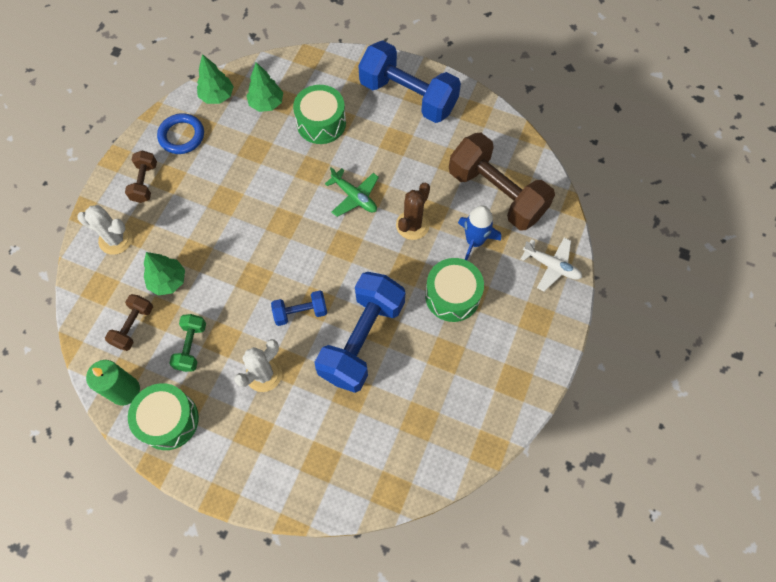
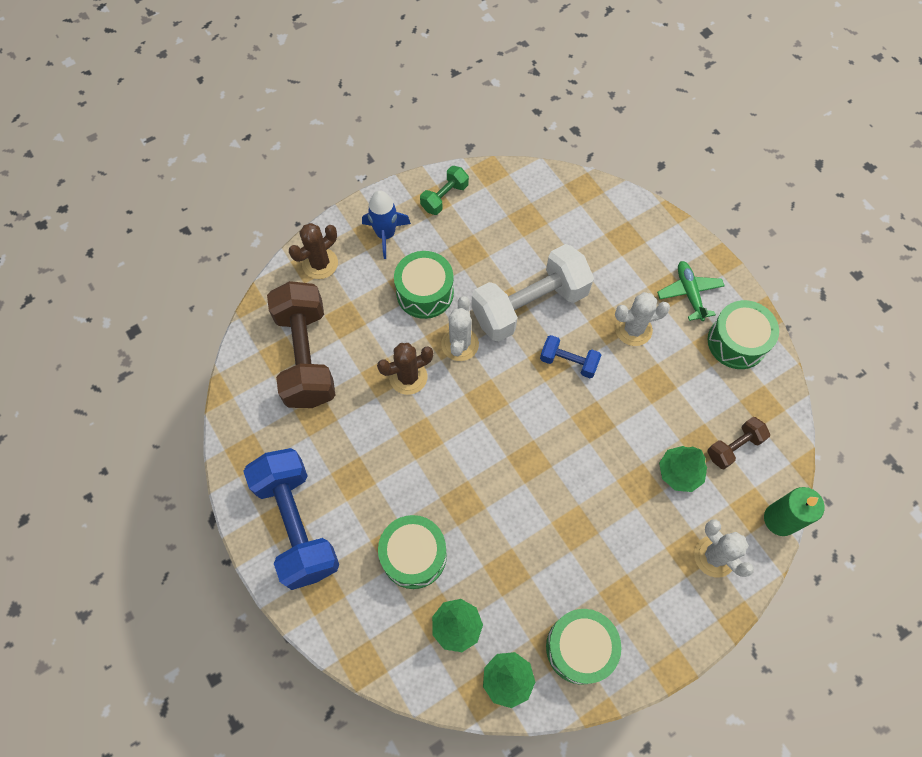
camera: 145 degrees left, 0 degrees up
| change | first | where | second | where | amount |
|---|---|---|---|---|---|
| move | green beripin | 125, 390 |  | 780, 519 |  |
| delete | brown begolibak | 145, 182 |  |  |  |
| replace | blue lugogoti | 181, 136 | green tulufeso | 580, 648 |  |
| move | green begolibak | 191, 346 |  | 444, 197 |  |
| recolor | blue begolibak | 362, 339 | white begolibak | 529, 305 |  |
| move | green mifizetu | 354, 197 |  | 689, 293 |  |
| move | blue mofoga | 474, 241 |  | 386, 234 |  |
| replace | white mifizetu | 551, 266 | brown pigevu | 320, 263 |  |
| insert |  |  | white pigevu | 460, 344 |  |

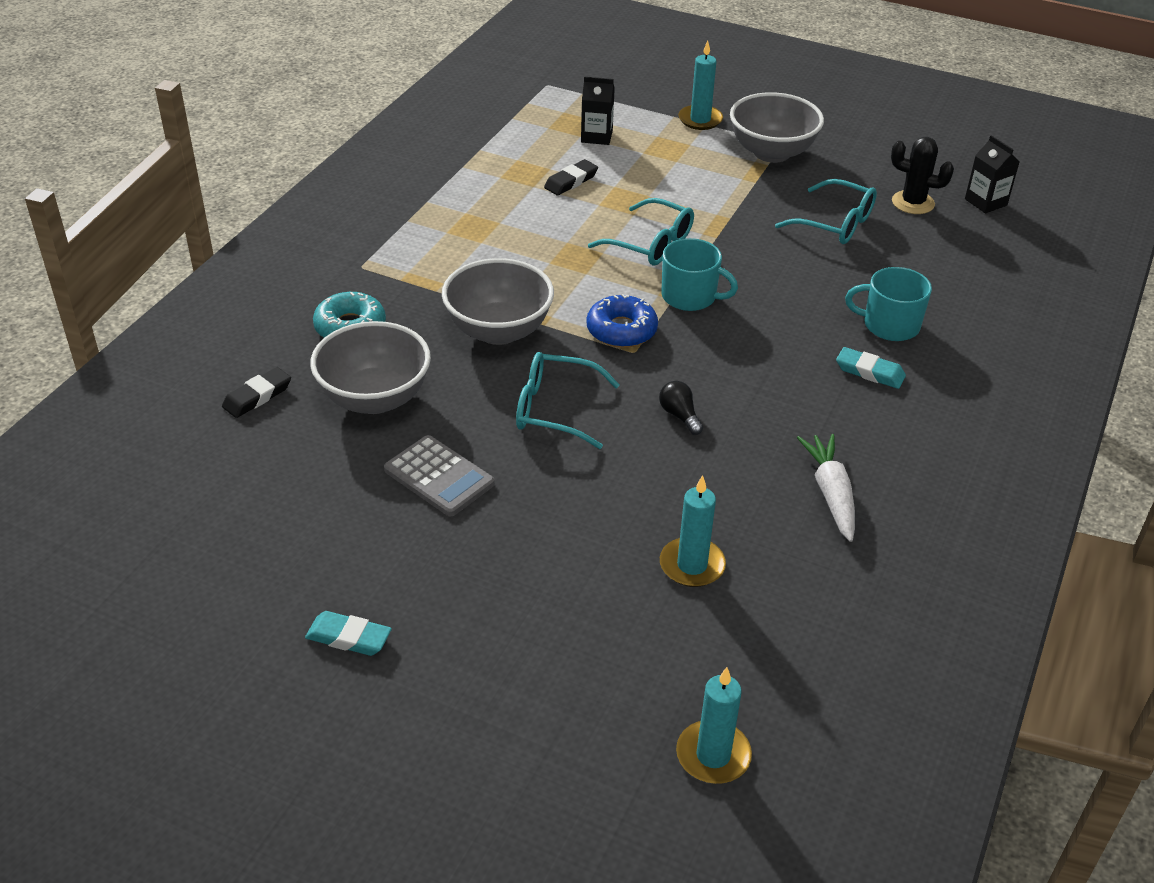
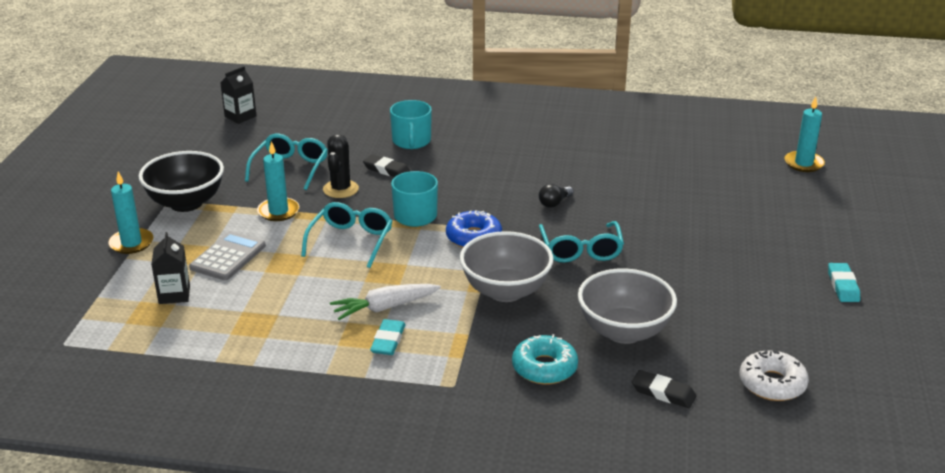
camera: 105 degrees left, 10 degrees down
| change | first | where | second | where | amount |
|---|---|---|---|---|---|
| move | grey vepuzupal | 439, 477 |  | 228, 257 |  |
| move | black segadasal | 571, 181 |  | 387, 170 |  |
| move | turquoise beripin | 692, 565 |  | 278, 211 |  |
| recolor | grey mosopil | 771, 152 | black mosopil | 186, 203 |  |
| move | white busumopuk | 831, 493 |  | 384, 307 |  |
| move | turquoise segadasal | 869, 372 |  | 388, 341 |  |
| move | black pigevu | 913, 203 |  | 340, 189 |  |
| insert |  |  | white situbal | 772, 384 |  |

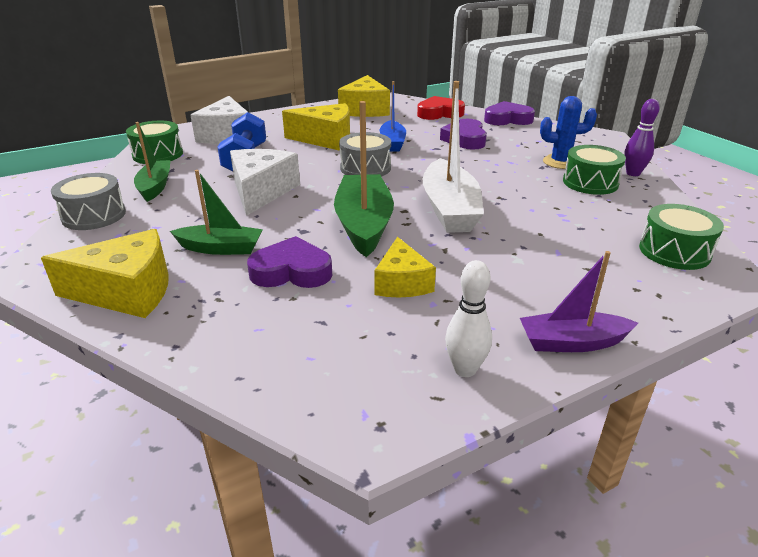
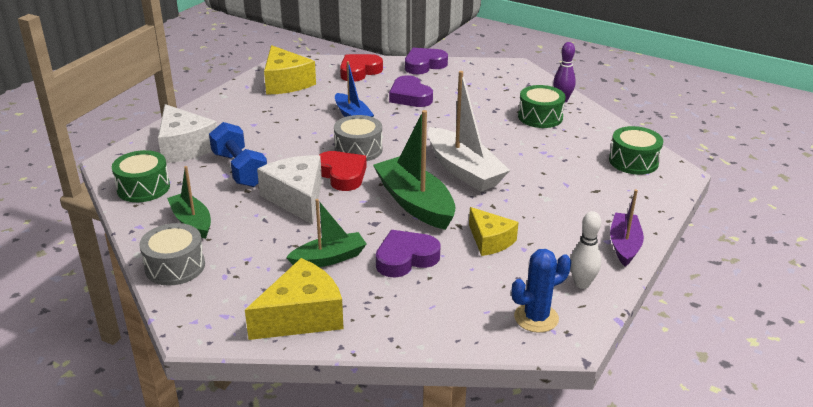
camera: 30 degrees left, 0 degrees up
| change | first | where | second | where | amount |
|---|---|---|---|---|---|
| delete | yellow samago | 326, 139 |  |  |  |
| rotate | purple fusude | 572, 342 |  | 624, 245 | 135 degrees clockwise |
| move | blue pigevu | 560, 162 |  | 536, 318 |  |
| insert |  |  | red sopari | 342, 175 |  |

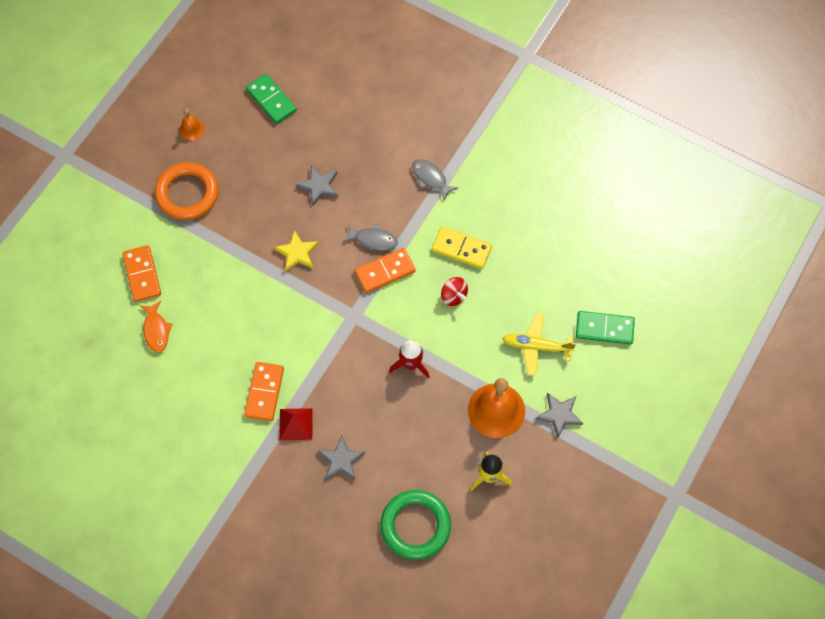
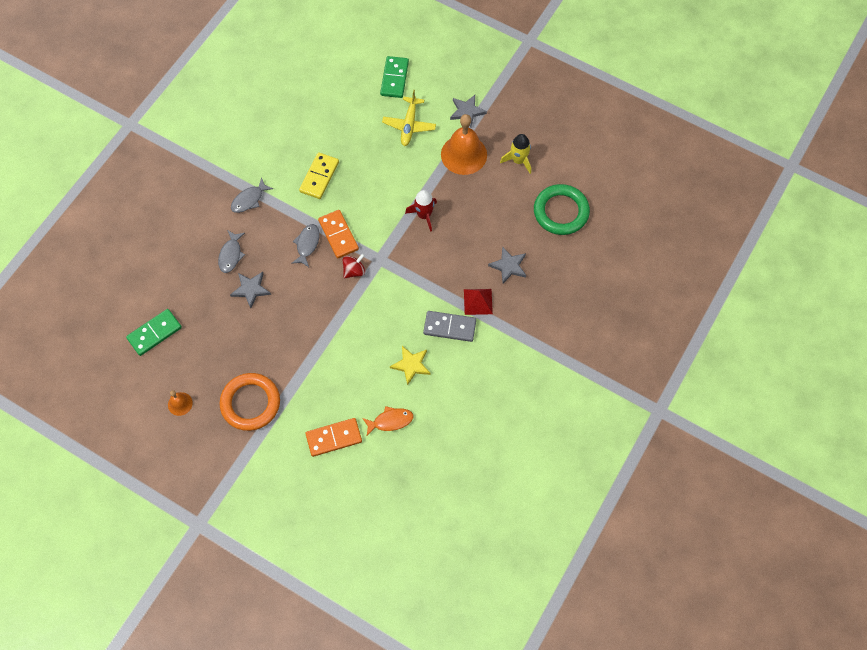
camera: 90 degrees left, 0 degrees up
| change | first | where | second | where | amount |
|---|---|---|---|---|---|
| recolor | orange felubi | 264, 392 | grey felubi | 449, 327 |  |
| move | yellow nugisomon | 297, 253 |  | 411, 365 |  |
| move | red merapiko | 453, 296 |  | 354, 271 |  |
| insert |  |  | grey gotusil | 231, 255 |  |

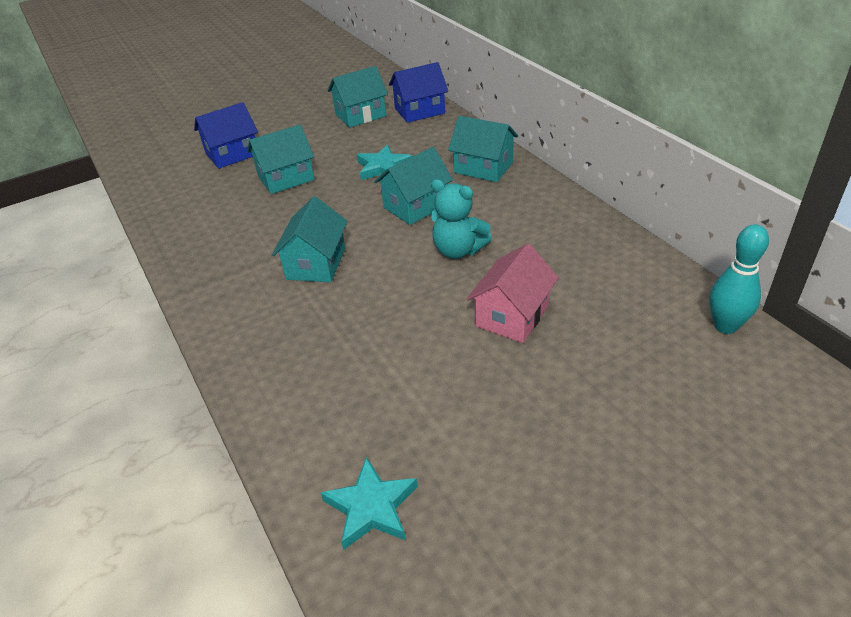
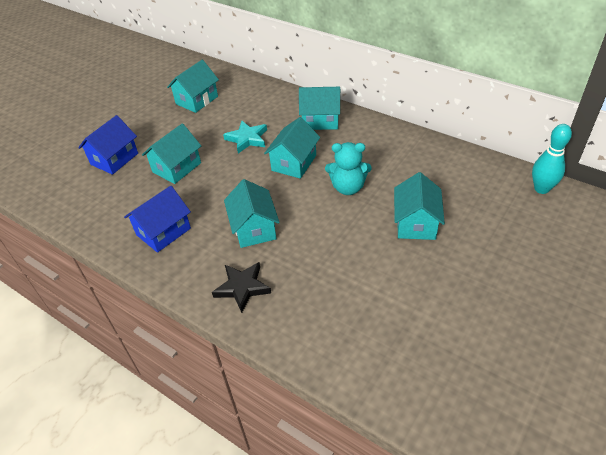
camera: 25 degrees left, 5 degrees up
| change | first | where | second | where | amount |
|---|---|---|---|---|---|
| delete | turquoise nugisomon | 371, 507 |  |  |  |
| move | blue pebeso | 419, 111 |  | 163, 231 |  |
| recolor | pink pebeso | 512, 316 | turquoise pebeso | 416, 223 |  |
| insert |  |  | black nugisomon | 242, 287 |  |

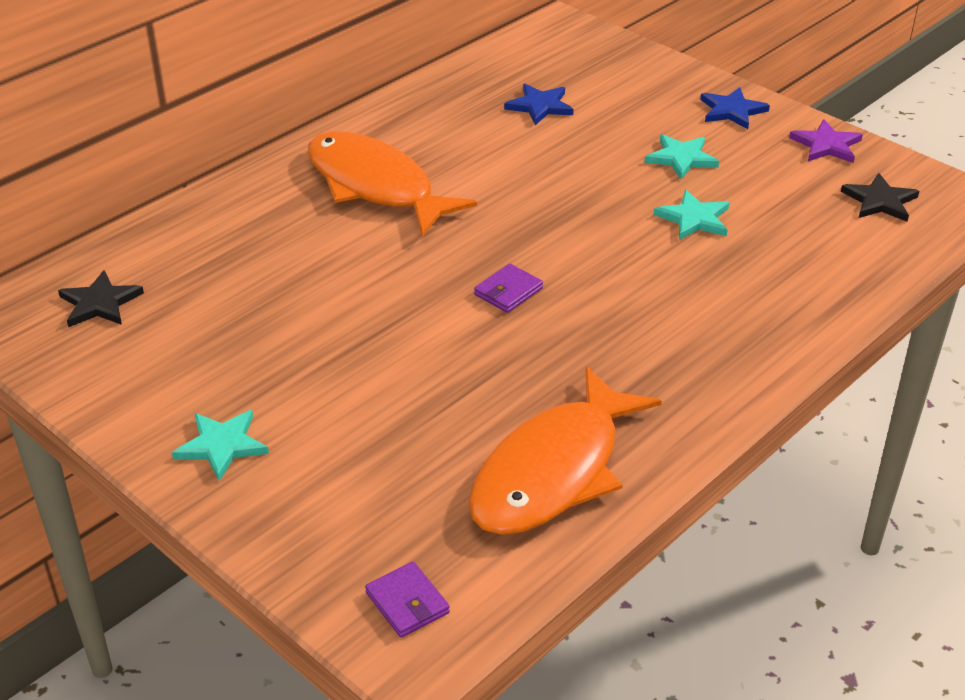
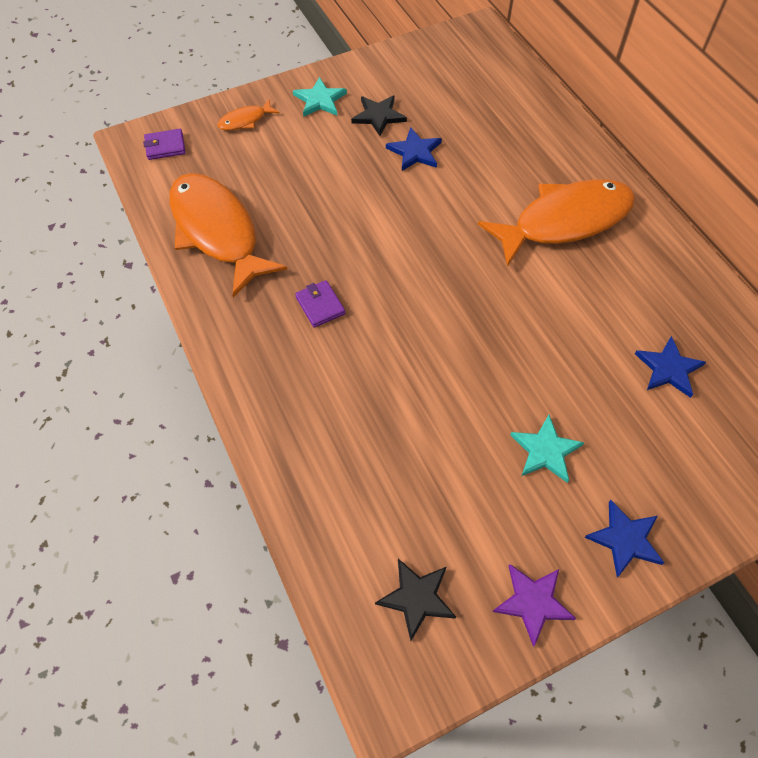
camera: 110 degrees right, 20 degrees up
| change | first | where | second | where | amount |
|---|---|---|---|---|---|
| move | black nugisomon | 100, 303 |  | 378, 116 |  |
| move | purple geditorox | 508, 291 |  | 320, 305 |  |
| delete | turquoise nugisomon | 694, 219 |  |  |  |
| insert |  |  | orange gotusil | 245, 120 |  |
| insert |  |  | blue nugisomon | 415, 152 |  |

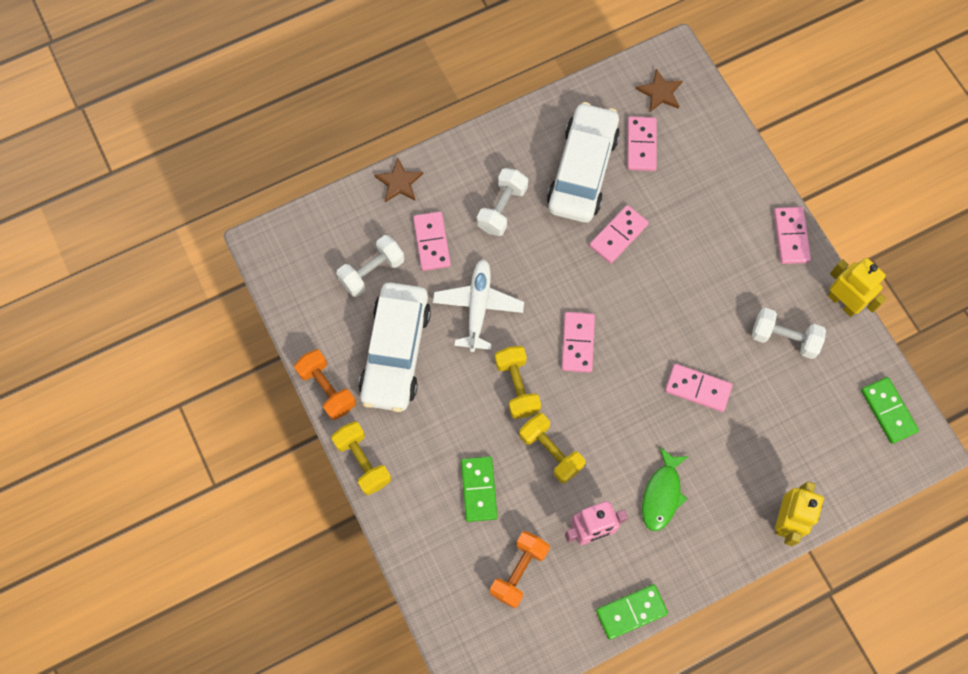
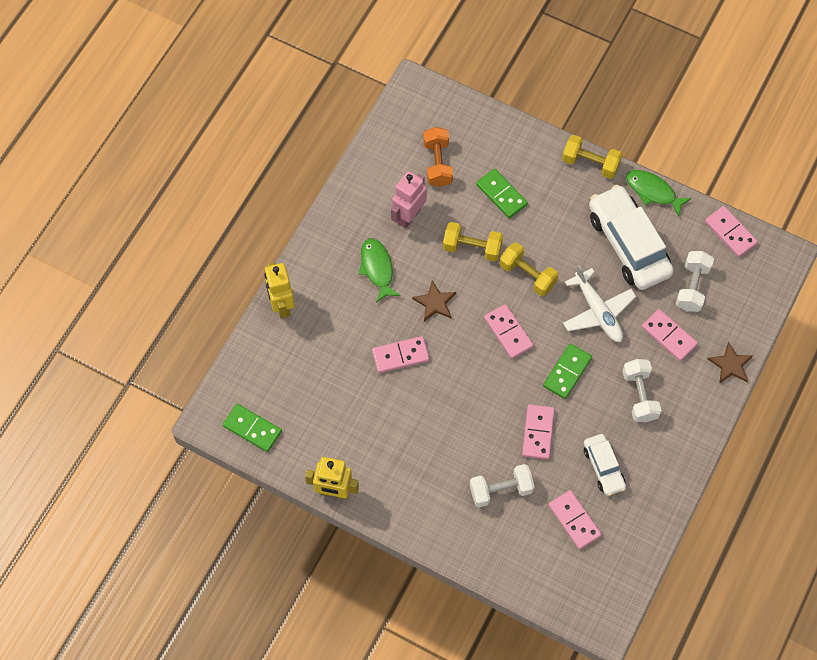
camera: 145 degrees right, 5 degrees down
| change | first | where | second | where | amount |
|---|---|---|---|---|---|
| replace | orange begolibak | 327, 389 | green gotusil | 653, 191 |  |
| resize | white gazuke | 582, 170 |  | 603, 467 | x0.53 |
| move | green felubi | 631, 612 |  | 567, 372 |  |
| move | brown nugisomon | 660, 92 |  | 435, 303 |  |
| move | white begolibak | 784, 338 |  | 501, 490 |  |
| move | pink felubi | 791, 236 |  | 730, 233 |  |

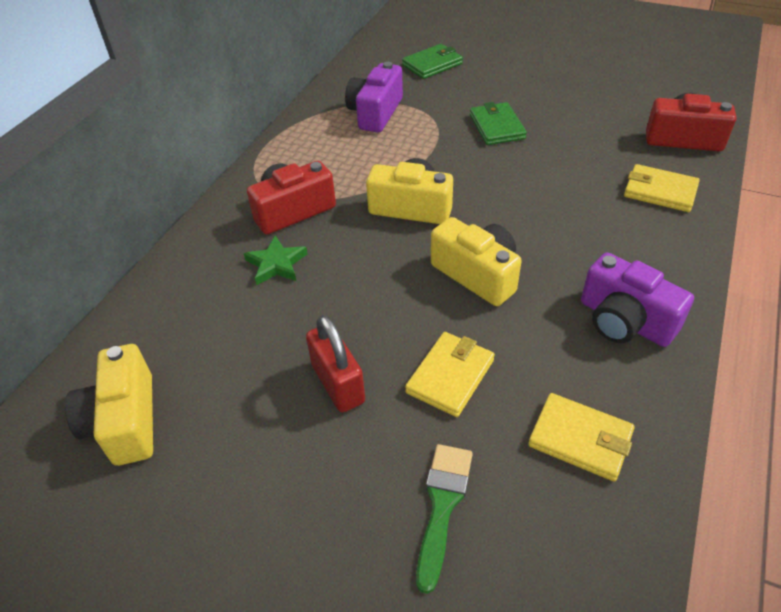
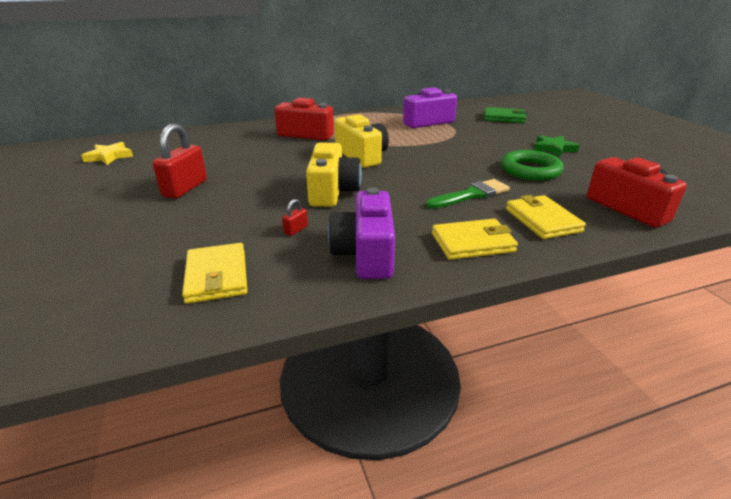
camera: 45 degrees right, 15 degrees down
| change | first | where | second | where | amount |
|---|---|---|---|---|---|
| replace | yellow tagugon | 125, 421 | yellow nugisomon | 109, 156 |  |
| move | green nugisomon | 276, 264 |  | 553, 148 |  |
| move | yellow geditorox | 450, 376 |  | 472, 243 |  |
| move | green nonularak | 442, 505 |  | 471, 195 |  |
| delete | green geditorox | 496, 127 |  |  |  |
| insert |  |  | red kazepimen | 296, 230 |  |
| insert |  |  | green lugogoti | 530, 170 |  |

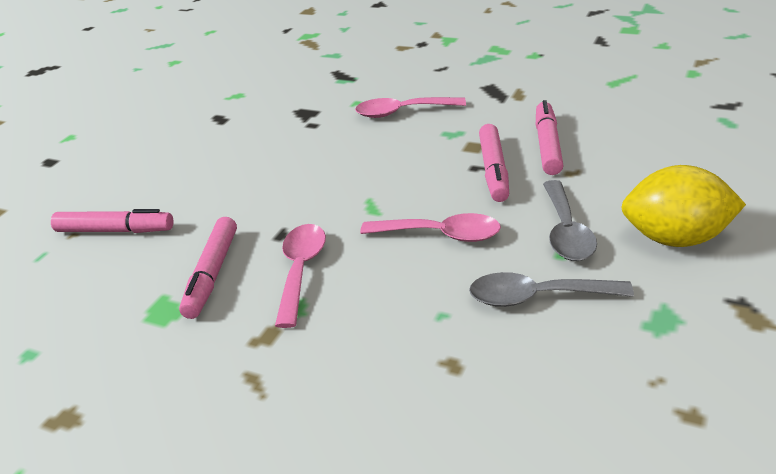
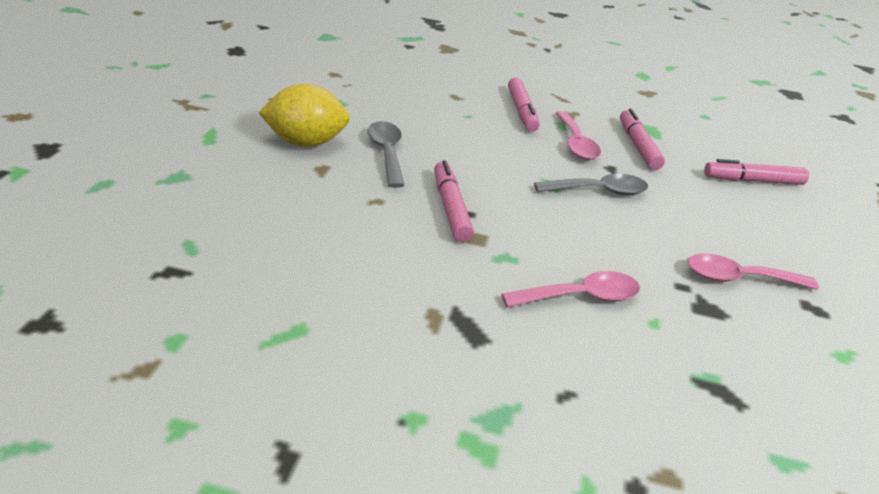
camera: 160 degrees right, 0 degrees up
| change | first | where | second | where | amount |
|---|---|---|---|---|---|
| move | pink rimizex | 440, 235 |  | 739, 278 |  |
| move | grey rimizex | 537, 297 |  | 598, 191 |  |
| move | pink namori | 547, 145 |  | 522, 111 |  |

